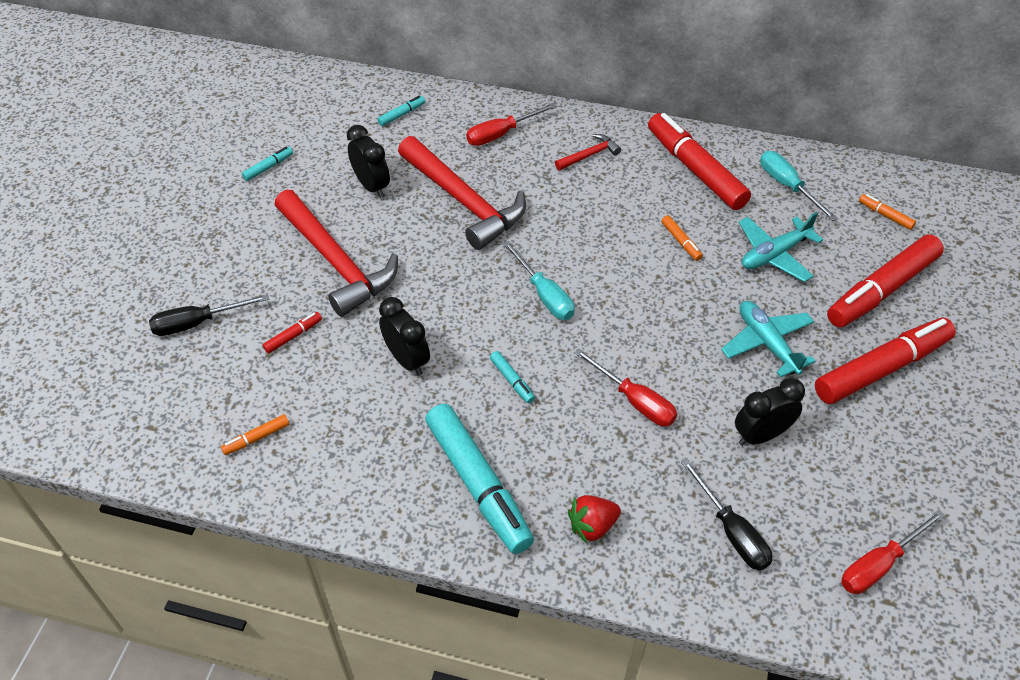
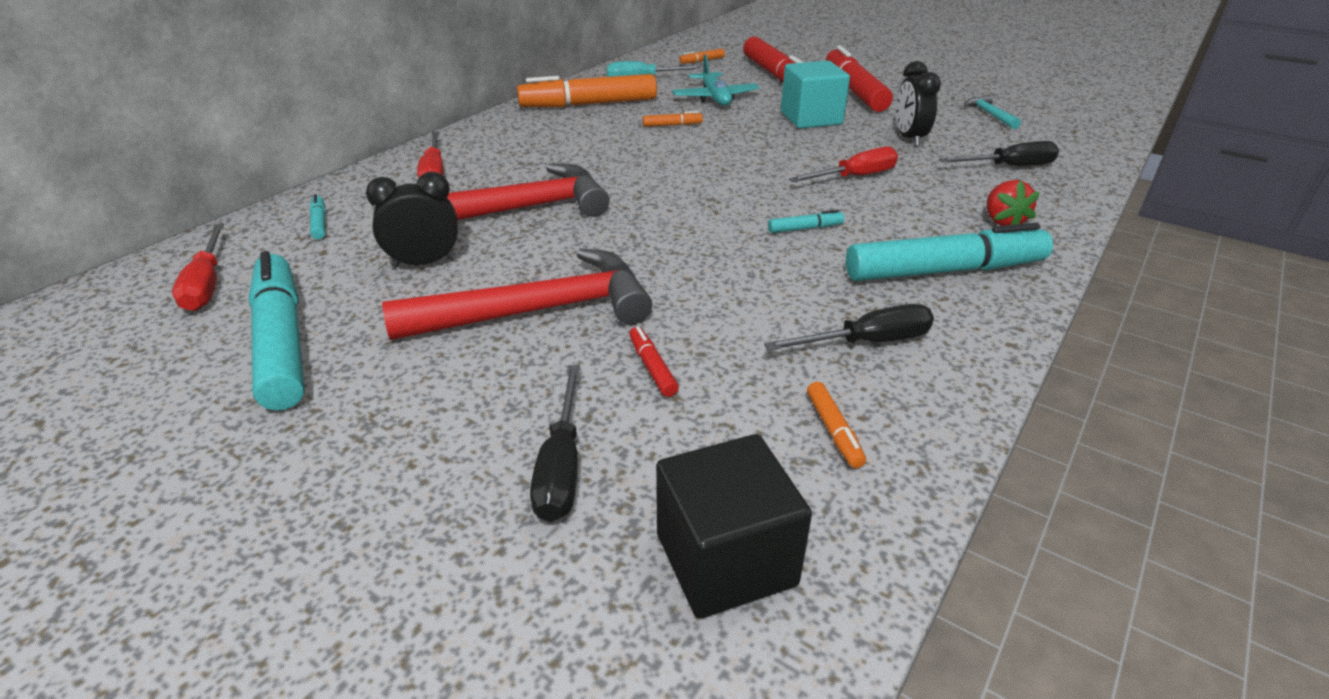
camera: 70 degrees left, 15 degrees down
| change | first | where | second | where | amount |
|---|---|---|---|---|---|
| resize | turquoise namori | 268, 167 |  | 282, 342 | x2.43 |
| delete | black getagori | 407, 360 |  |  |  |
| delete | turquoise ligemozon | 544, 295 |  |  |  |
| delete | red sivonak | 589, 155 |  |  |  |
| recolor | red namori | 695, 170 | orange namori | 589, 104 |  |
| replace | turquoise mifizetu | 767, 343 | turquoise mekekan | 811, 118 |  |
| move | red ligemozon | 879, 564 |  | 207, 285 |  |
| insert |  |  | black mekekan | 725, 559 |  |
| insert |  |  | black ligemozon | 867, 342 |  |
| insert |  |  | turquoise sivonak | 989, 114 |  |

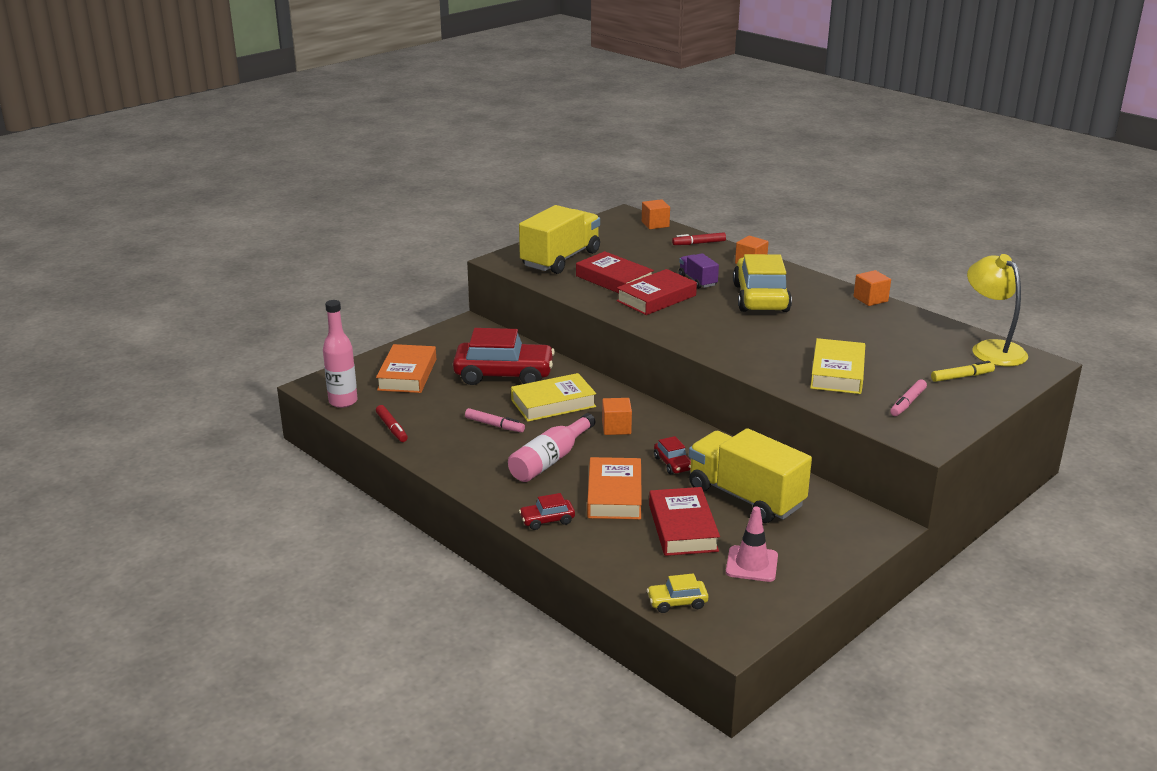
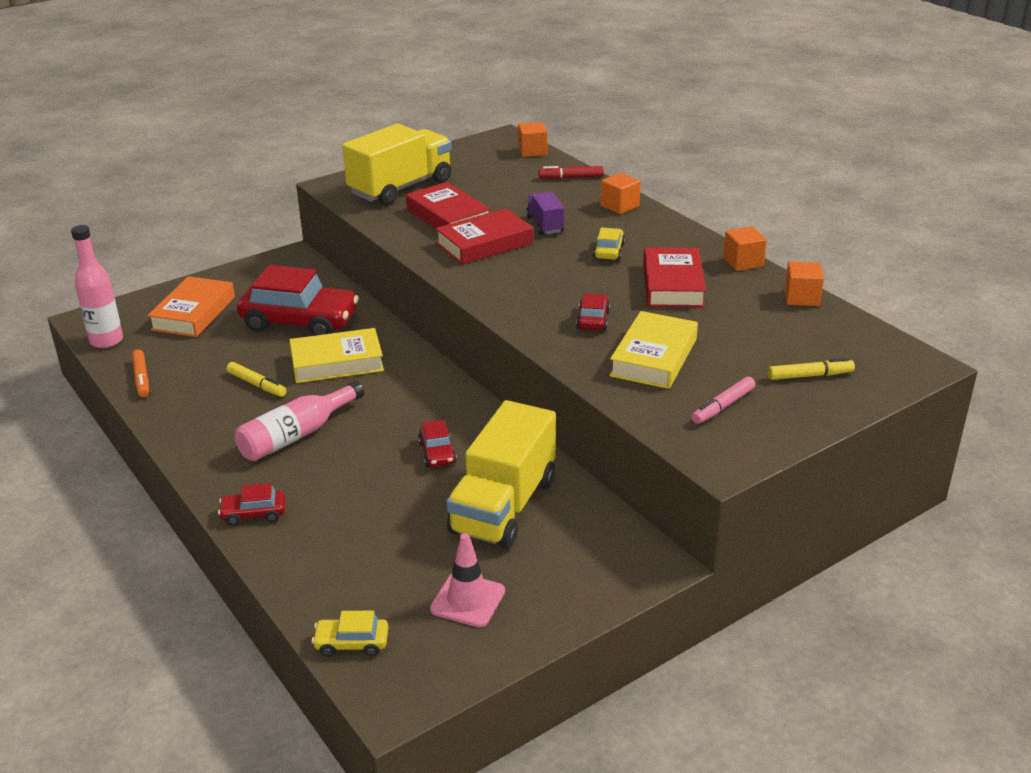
camera: 10 degrees right, 5 degrees up
| change | first | where | second | where | amount |
|---|---|---|---|---|---|
| recolor | red namori | 392, 428 | orange namori | 141, 378 |  |
| recolor | pink namori | 494, 425 | yellow namori | 257, 385 |  |
| delete | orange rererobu | 614, 495 |  |  |  |
| move | orange mekekan | 616, 428 |  | 801, 298 |  |
| move | red rererobu | 683, 528 |  | 673, 285 |  |
| rotate | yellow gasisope | 745, 497 |  | 503, 506 | 120 degrees counterclockwise |
| resize | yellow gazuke | 760, 298 |  | 608, 251 | x0.45 |
| delete | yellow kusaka | 991, 349 |  |  |  |
| insert |  |  | red gazuke | 593, 320 |  |

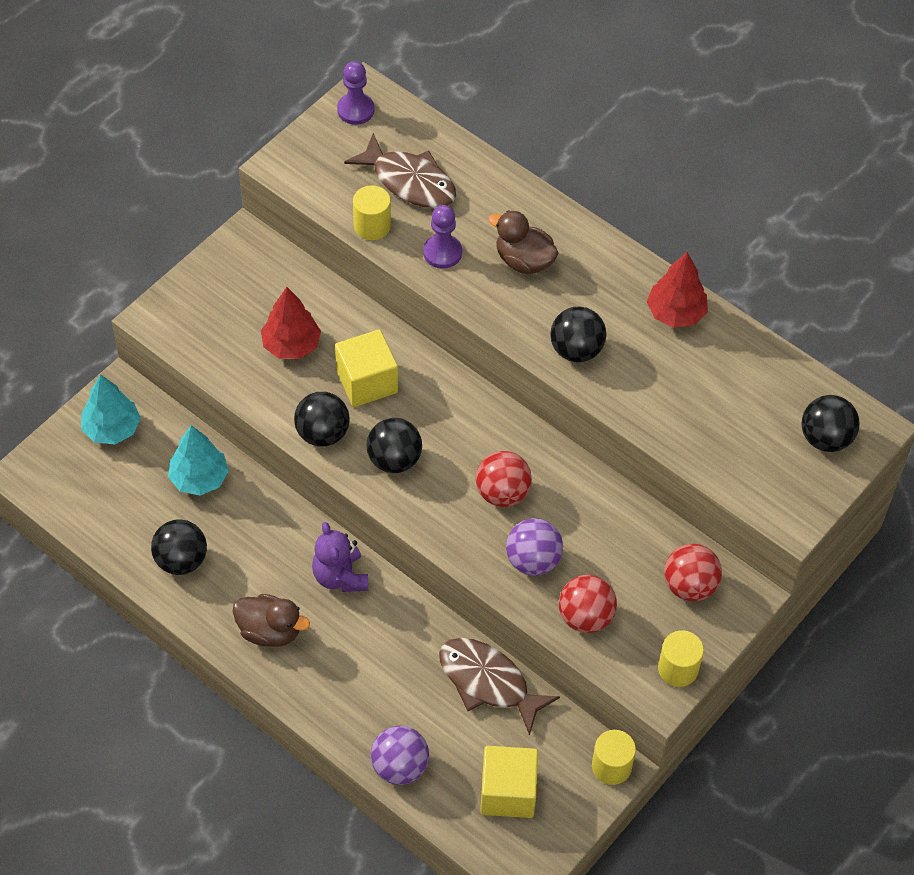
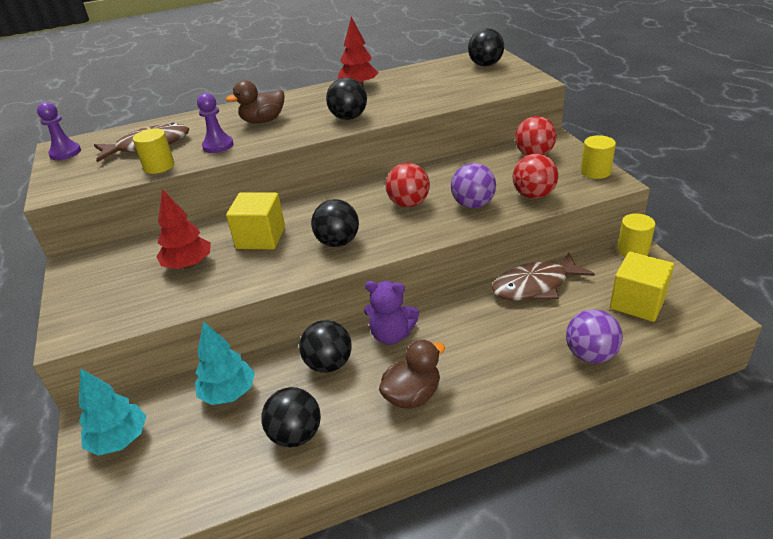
camera: 55 degrees left, 20 degrees down
| change | first | where | second | where | amount |
|---|---|---|---|---|---|
| move | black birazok | 322, 433 |  | 329, 364 |  |

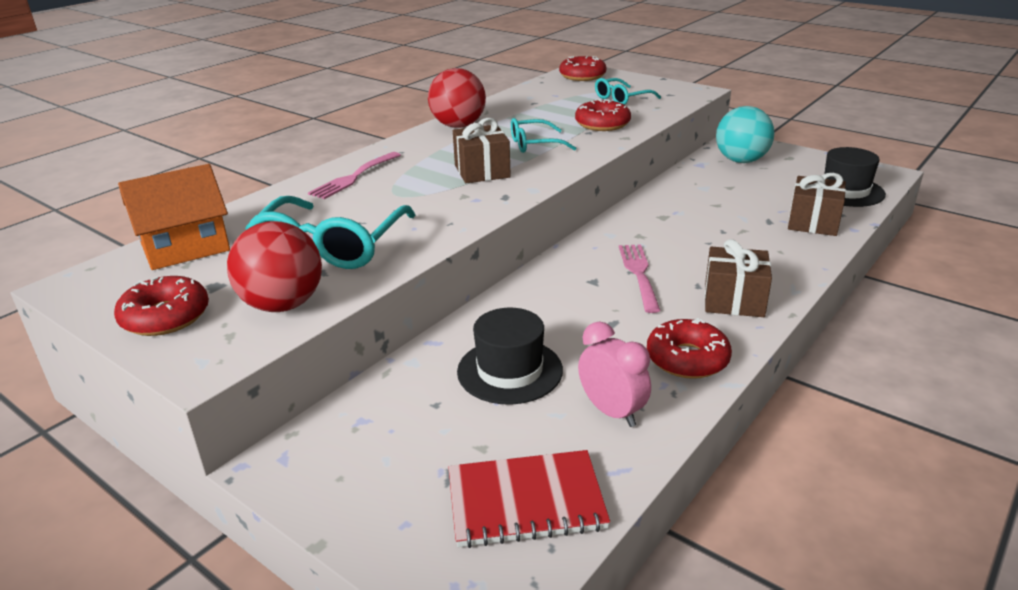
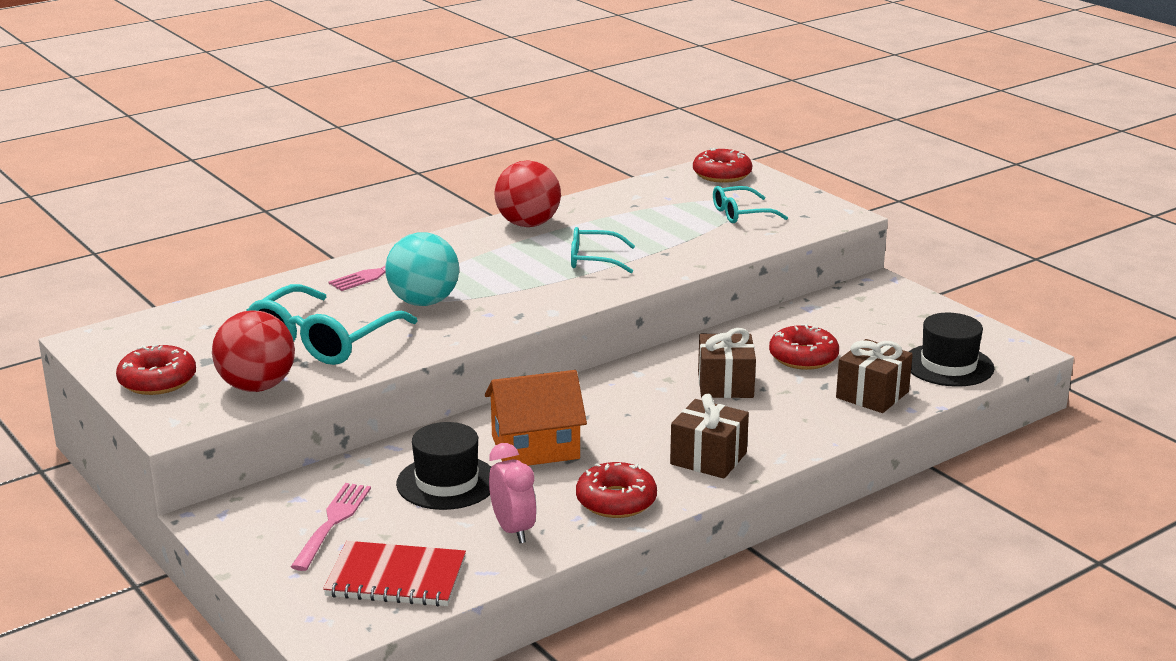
camera: 15 degrees right, 5 degrees down
| change | first | where | second | where | amount |
|---|---|---|---|---|---|
| move | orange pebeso | 185, 247 |  | 535, 447 |  |
| move | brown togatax | 482, 171 |  | 725, 384 |  |
| move | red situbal | 602, 124 |  | 803, 357 |  |
| move | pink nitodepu | 639, 274 |  | 332, 523 |  |
| move | turquoise birazok | 741, 161 |  | 424, 302 |  |

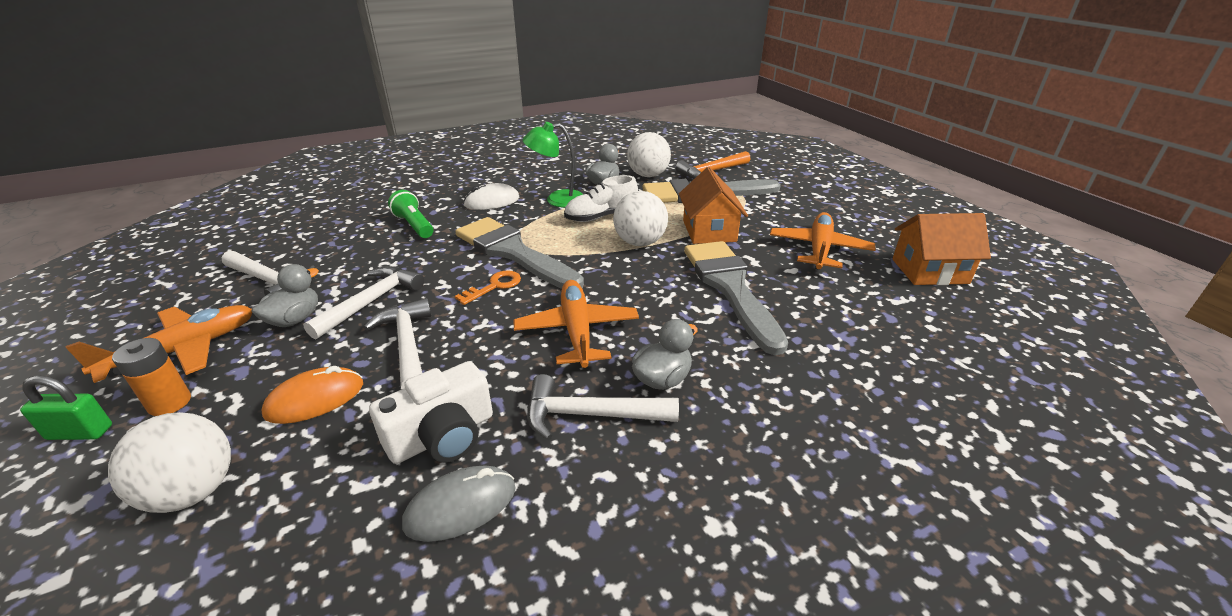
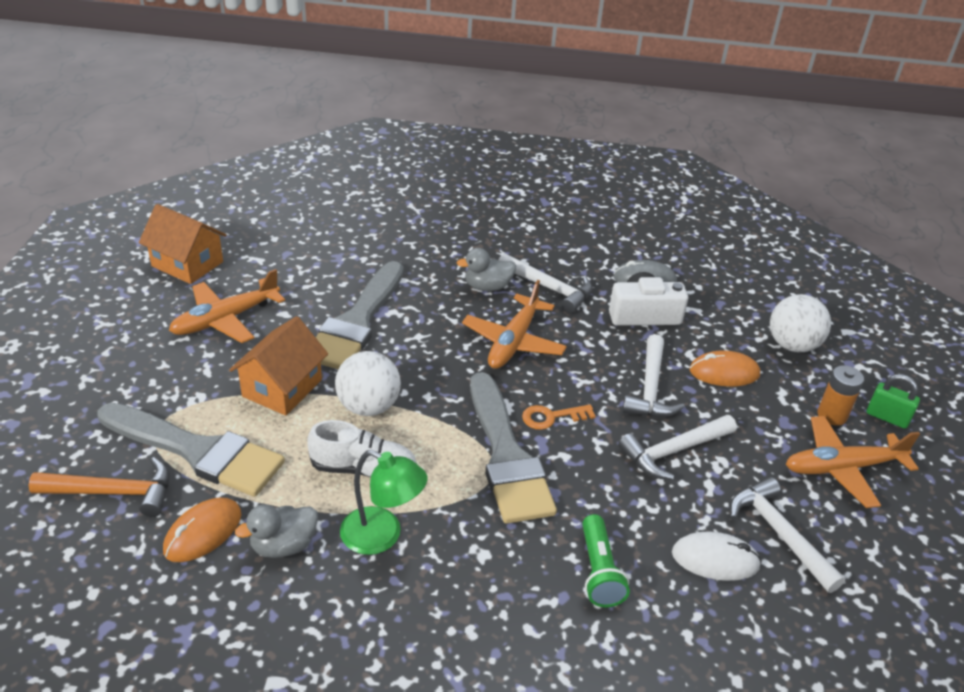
camera: 150 degrees left, 5 degrees up
| change | first | where | second | where | amount |
|---|---|---|---|---|---|
| delete | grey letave | 295, 319 |  |  |  |
| move | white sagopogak | 492, 201 |  | 715, 559 |  |
| replace | white birazok | 648, 175 | orange sagopogak | 203, 532 |  |

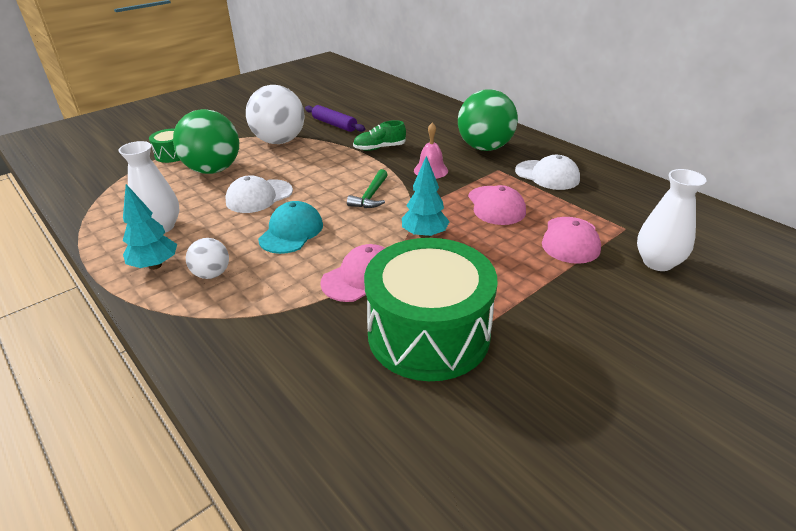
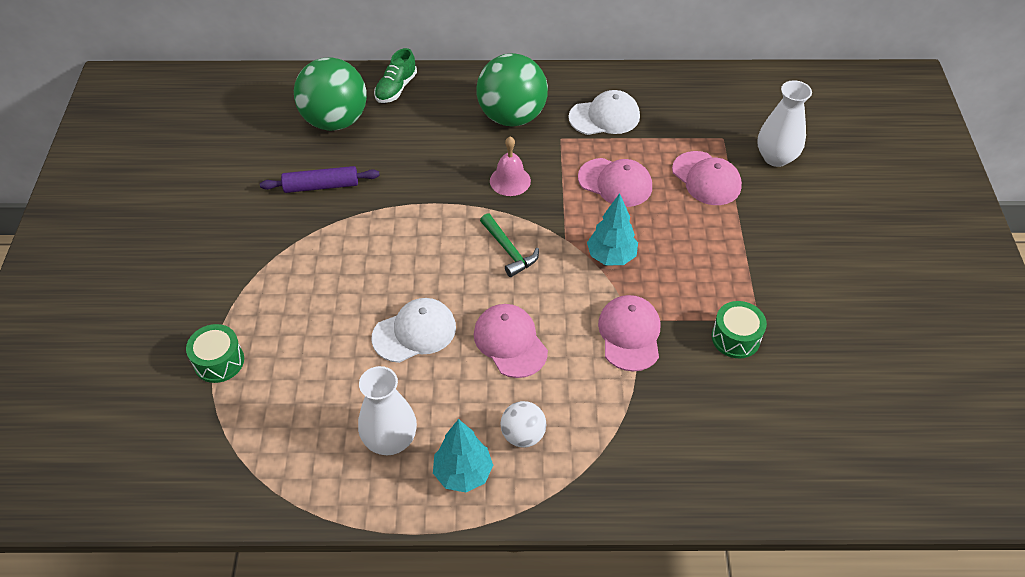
camera: 50 degrees left, 15 degrees up
| change | first | where | second | where | amount |
|---|---|---|---|---|---|
| move | green birazok | 213, 170 |  | 335, 121 |  |
| rotate | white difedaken | 259, 196 |  | 414, 332 | 120 degrees counterclockwise |
| delete | white birazok | 279, 141 |  |  |  |
| recolor | turquoise difedaken | 291, 232 | pink difedaken | 510, 342 |  |
| move | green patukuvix | 379, 148 |  | 396, 88 |  |
| resize | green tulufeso | 428, 334 |  | 735, 338 | x0.44 |

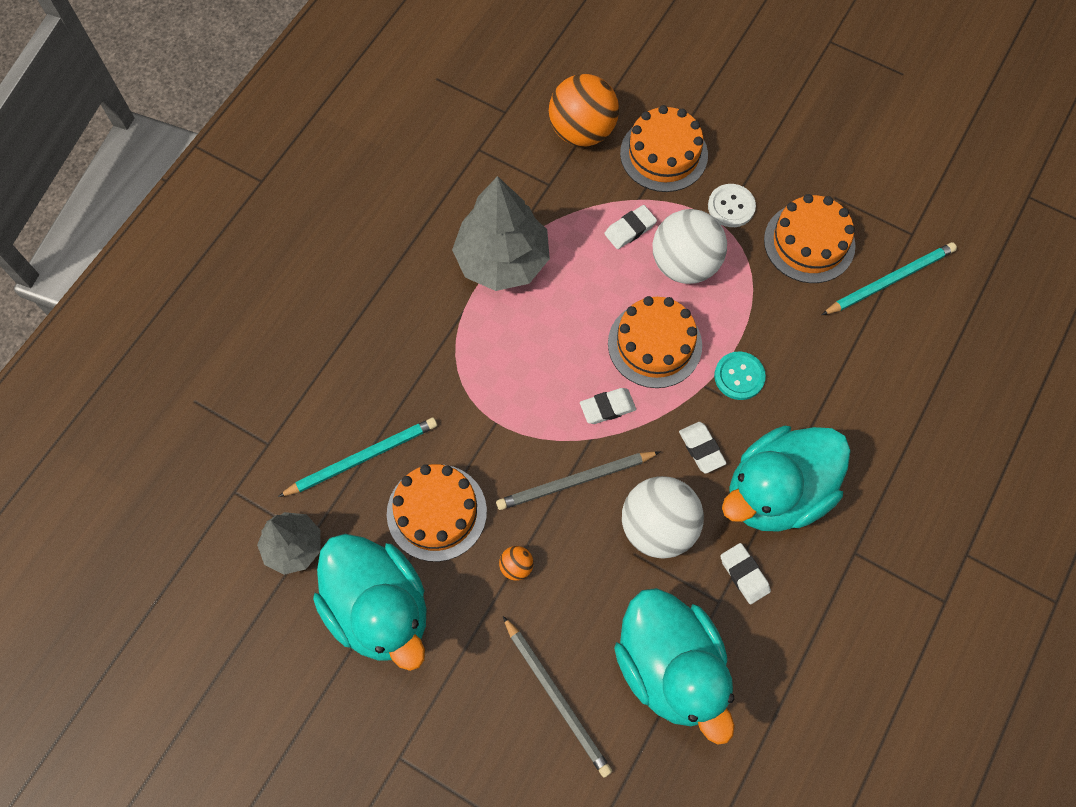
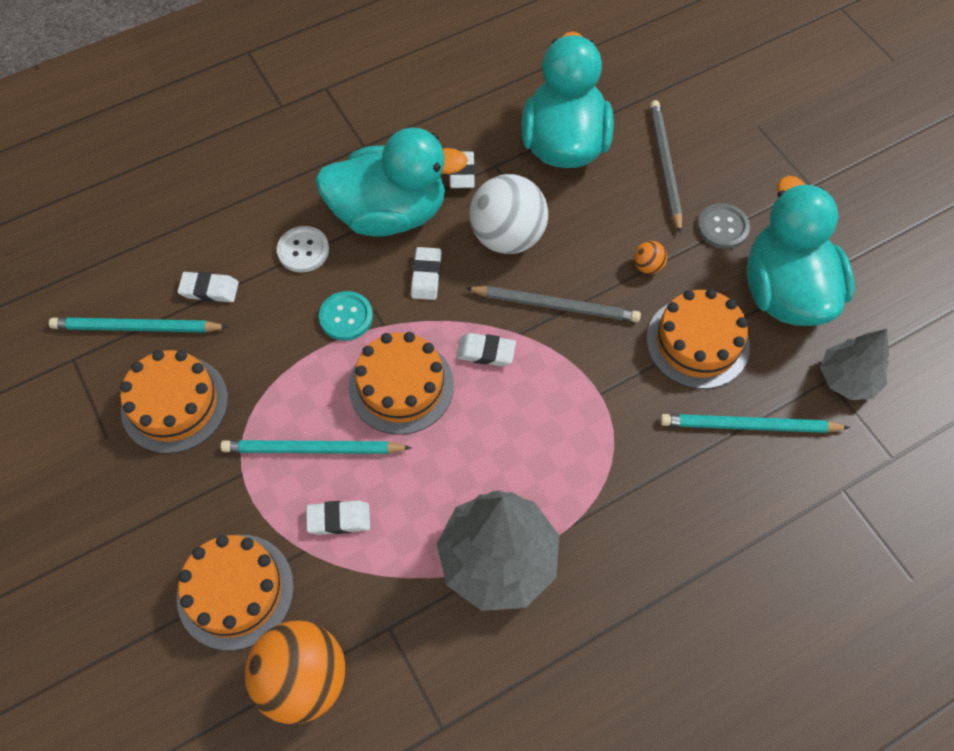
camera: 150 degrees left, 5 degrees down
| change | first | where | second | where | amount |
|---|---|---|---|---|---|
| replace | white birazok | 684, 264 | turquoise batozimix | 312, 449 |  |
| move | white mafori | 731, 206 |  | 303, 250 |  |
| insert |  |  | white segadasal | 209, 290 |  |
| insert |  |  | grey mafori | 722, 227 |  |

